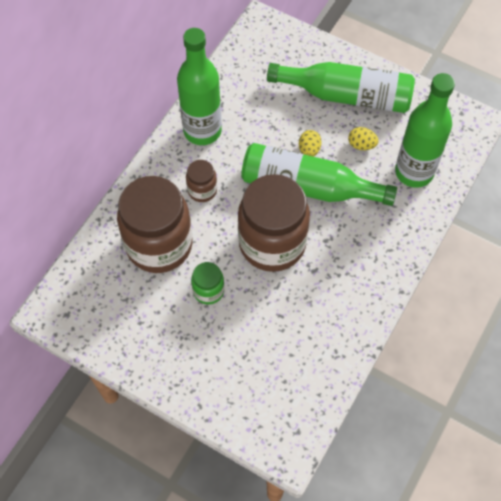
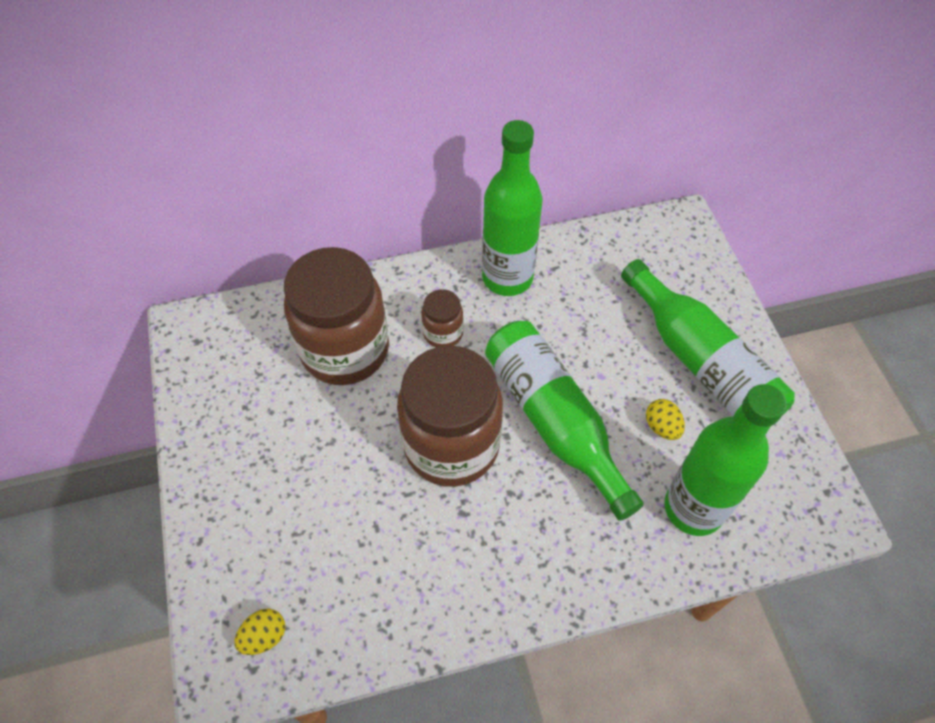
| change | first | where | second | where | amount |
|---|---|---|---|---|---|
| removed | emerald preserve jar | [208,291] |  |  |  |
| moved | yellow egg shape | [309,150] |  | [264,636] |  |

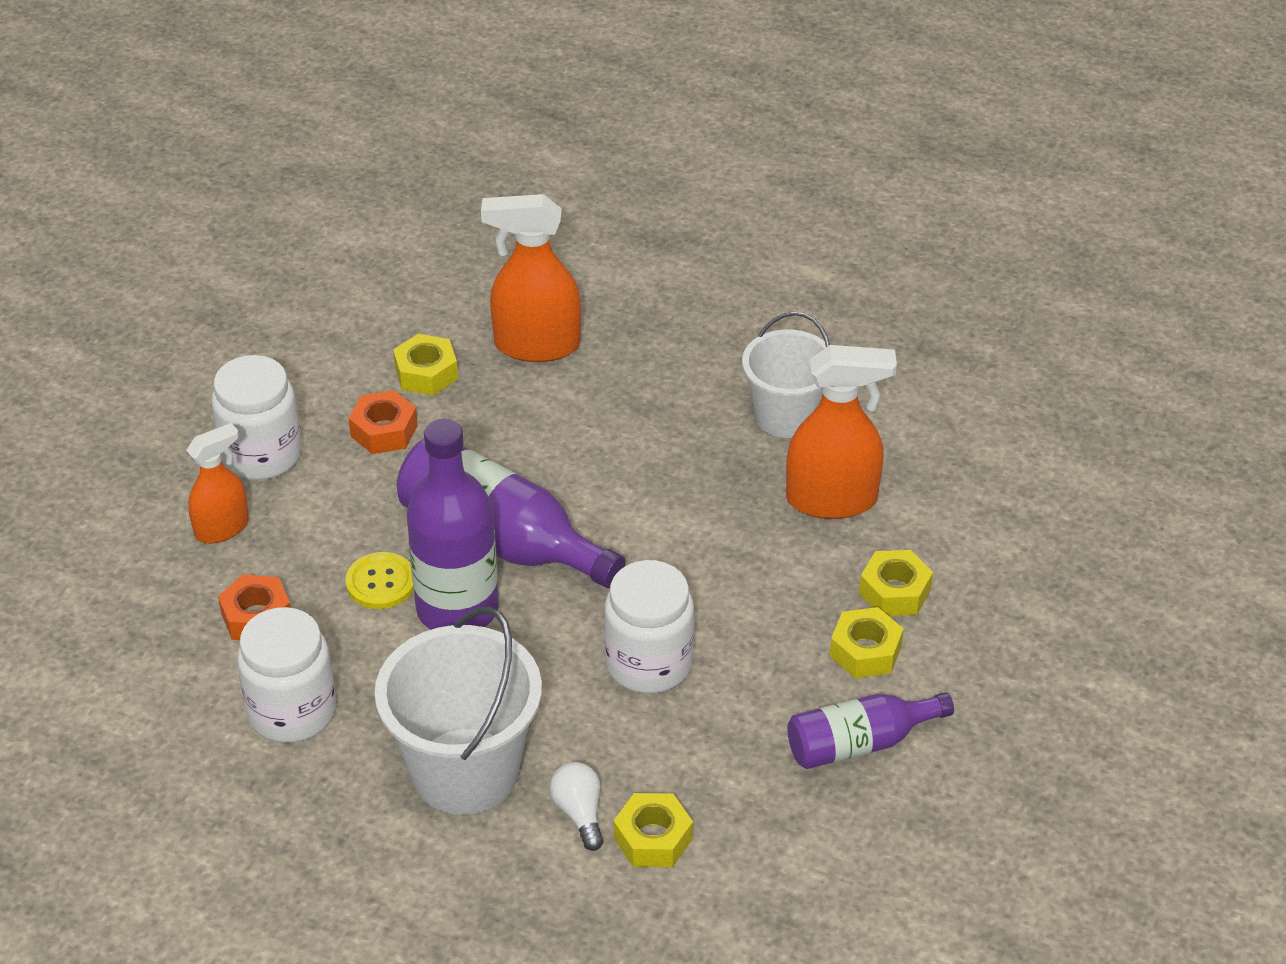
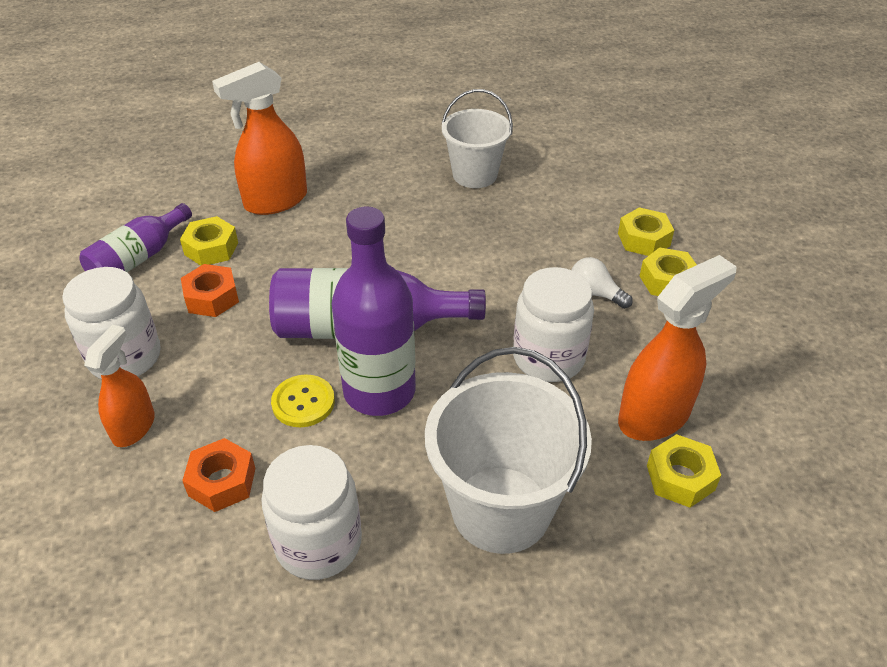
| change | first | where | second | where | amount |
|---|---|---|---|---|---|
| moved | white light bulb | [579,813] |  | [595,293] |  |
| moved | bright orange spray cleaner | [832,500] |  | [654,416] |  |
| moved | royal purple drink bottle | [859,743] |  | [138,258] |  |

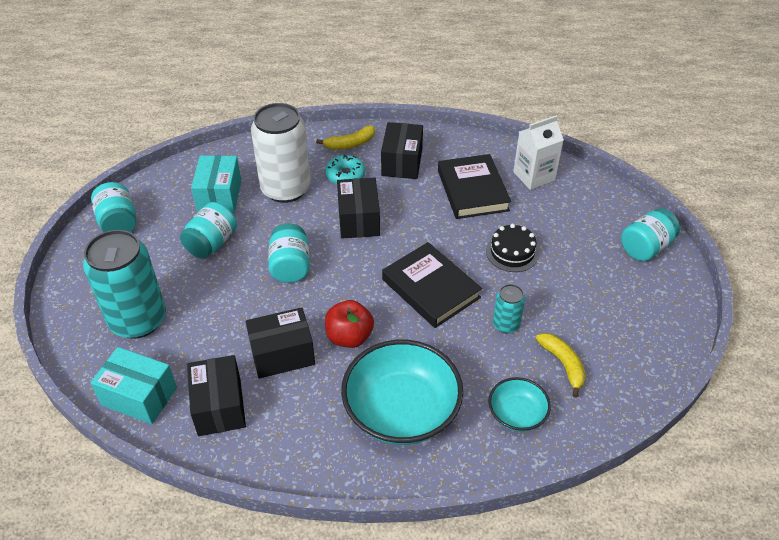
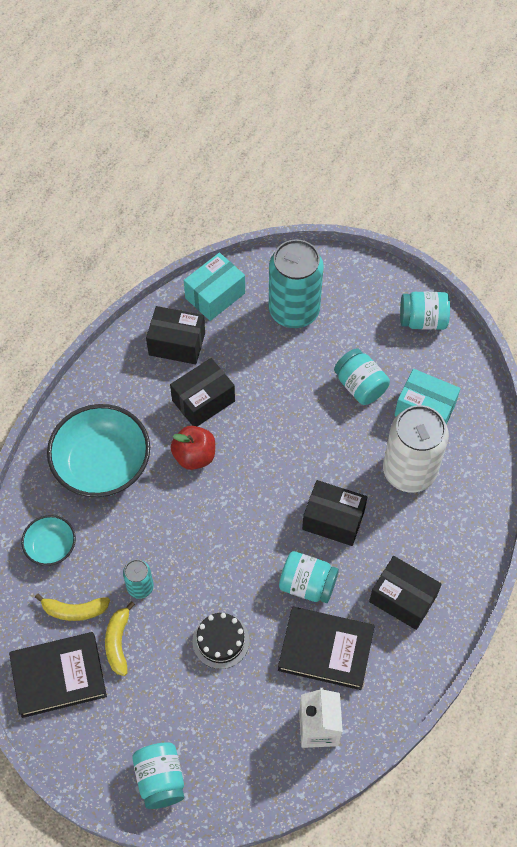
| change | first | where | second | where | amount |
|---|---|---|---|---|---|
| removed | teal donut | [345,175] |  |  |  |
| moved | teal preserve jar | [290,266] |  | [307,584] |  |
| moved | yellow banana | [350,144] |  | [118,642] |  |
| moved | black hardcover | [430,288] |  | [59,676] |  |
| turned | black parcel | [282,354] |  | [203,401] | 45 degrees clockwise |

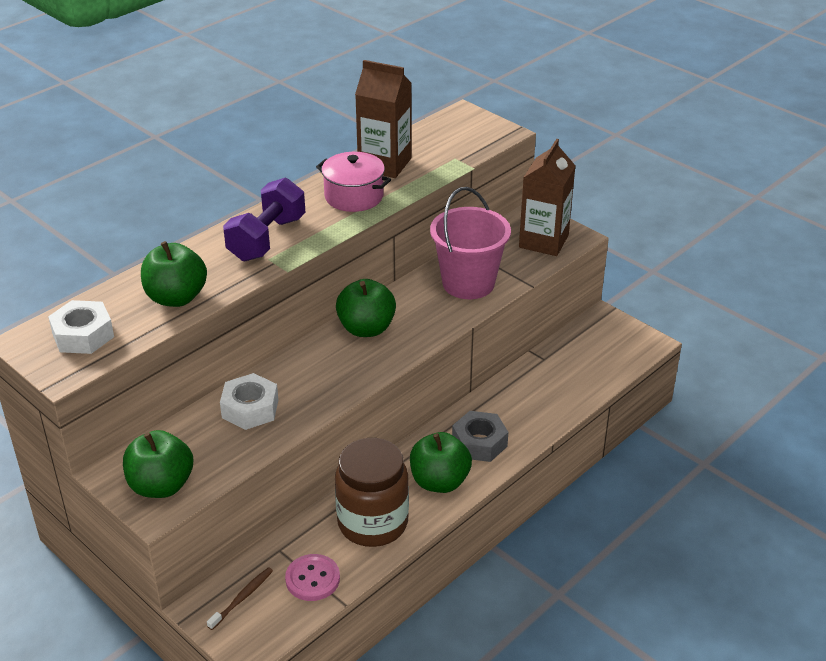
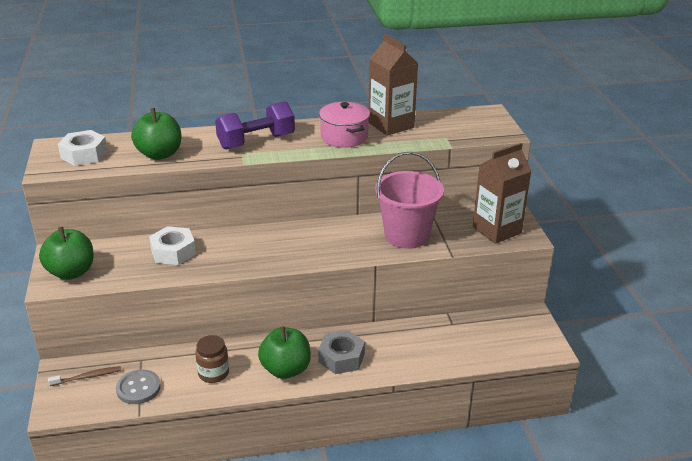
| change | first | where | second | where | amount |
|---|---|---|---|---|---|
| removed | emerald toy apple | [366,328] |  |  |  |
| recoloured | pink sewing button | [312,579] | ash-grey sewing button | [138,388] |  |
| resized | russet preserve jar | [373,523] |  | [213,373] | x0.54 |

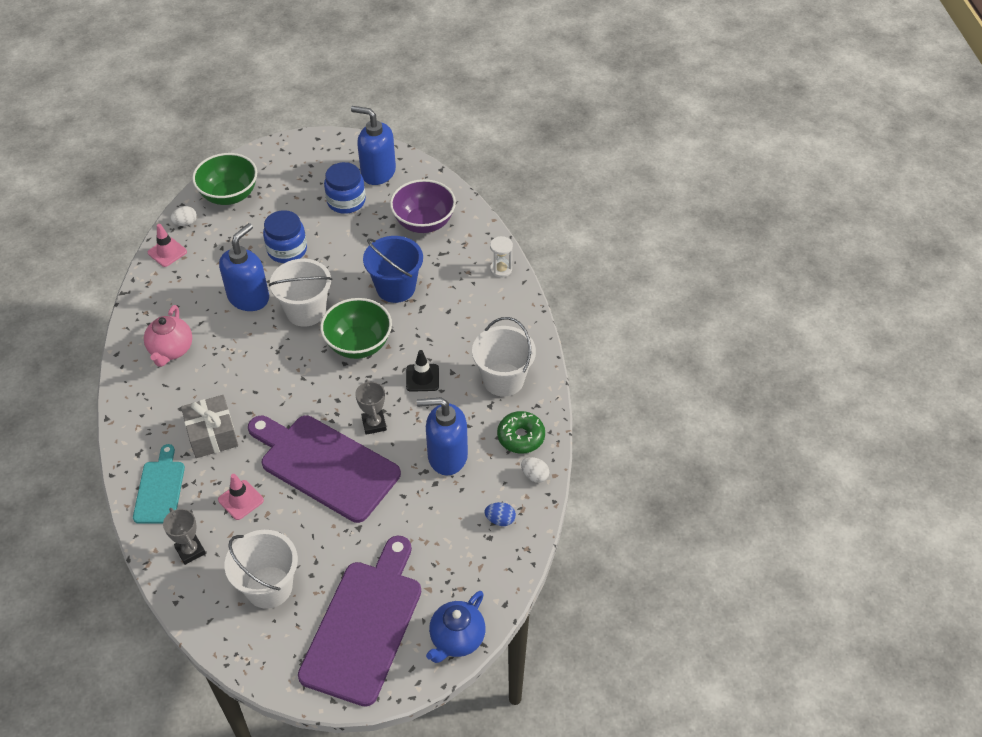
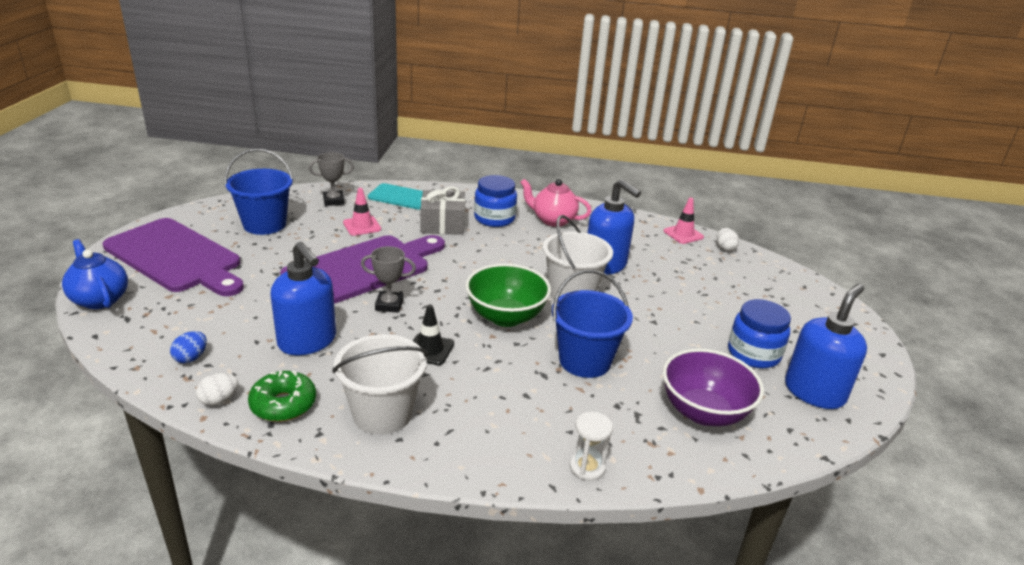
| change | first | where | second | where | amount |
|---|---|---|---|---|---|
| removed | emerald bowl | [229,195] |  |  |  |
| moved | cobalt preserve jar | [287,250] |  | [494,218] |  |
| recoloured | white bucket | [269,587] | cobalt bucket | [264,224] |  |
| turned | cobalt soap dispenser | [447,456] |  | [307,341] | 120 degrees clockwise |

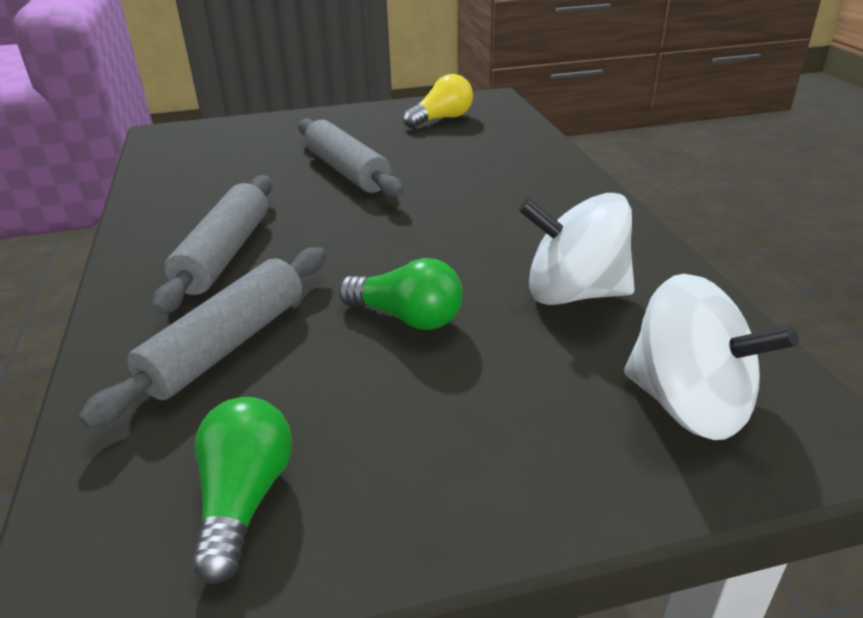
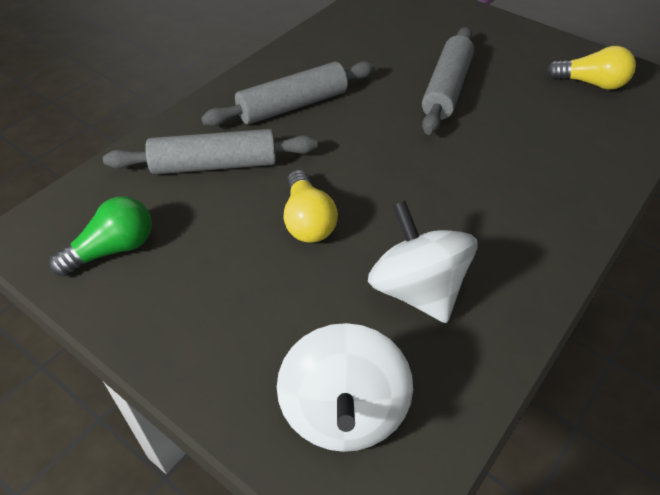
| change | first | where | second | where | amount |
|---|---|---|---|---|---|
| recoloured | emerald light bulb | [407,317] | yellow light bulb | [307,221] |  |

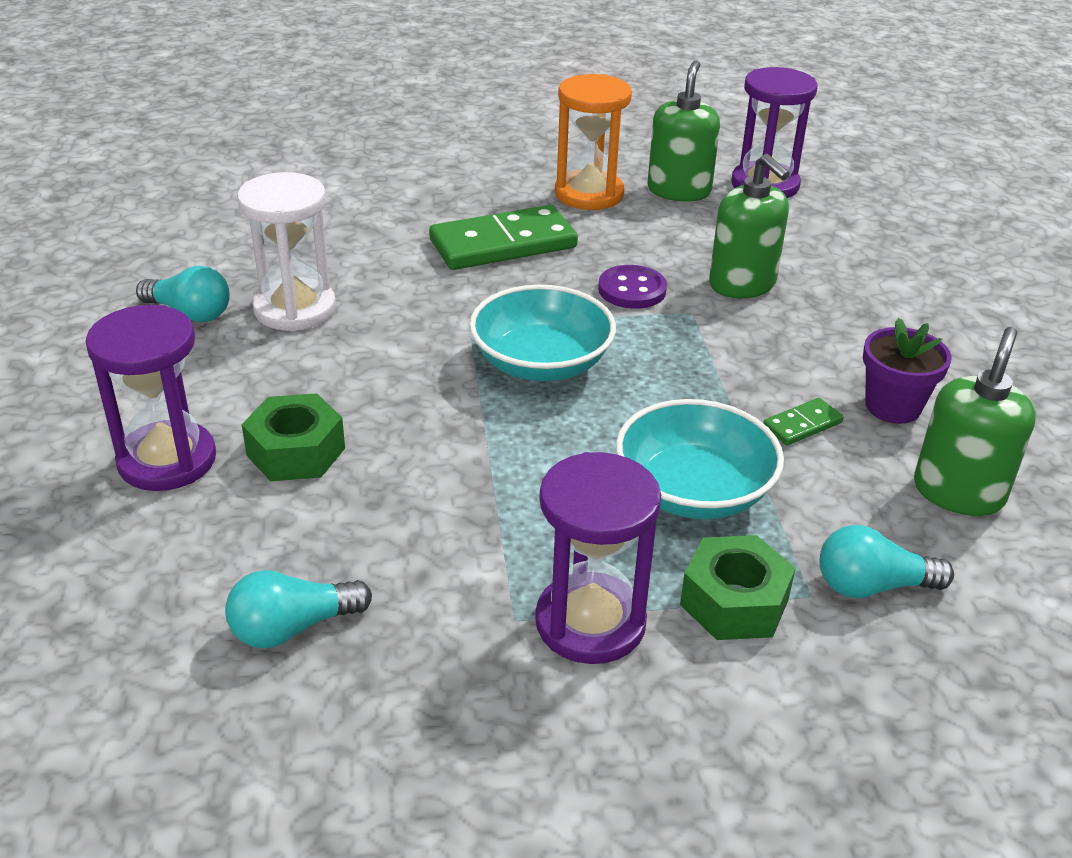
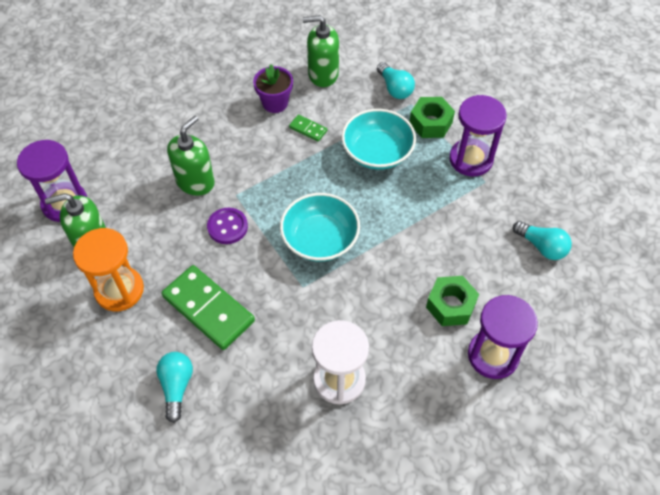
| change | first | where | second | where | amount |
|---|---|---|---|---|---|
| moved | teal light bulb | [190,313] |  | [176,386] |  |

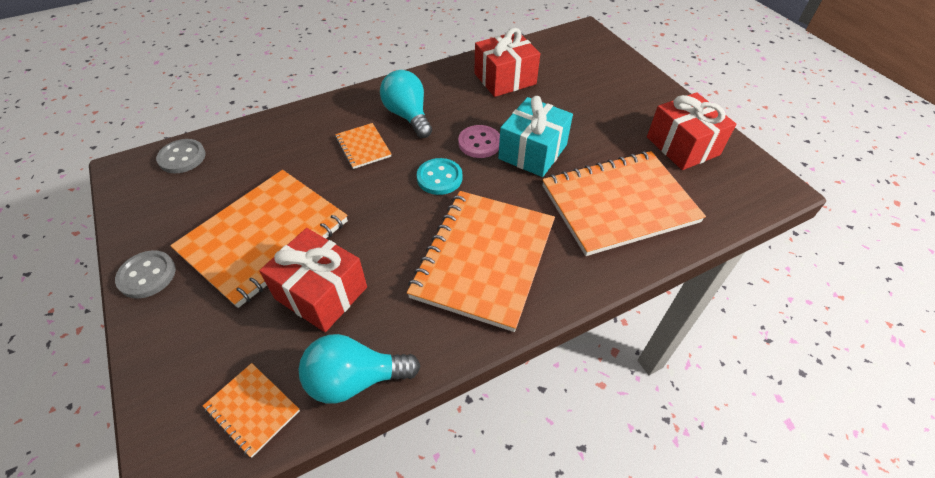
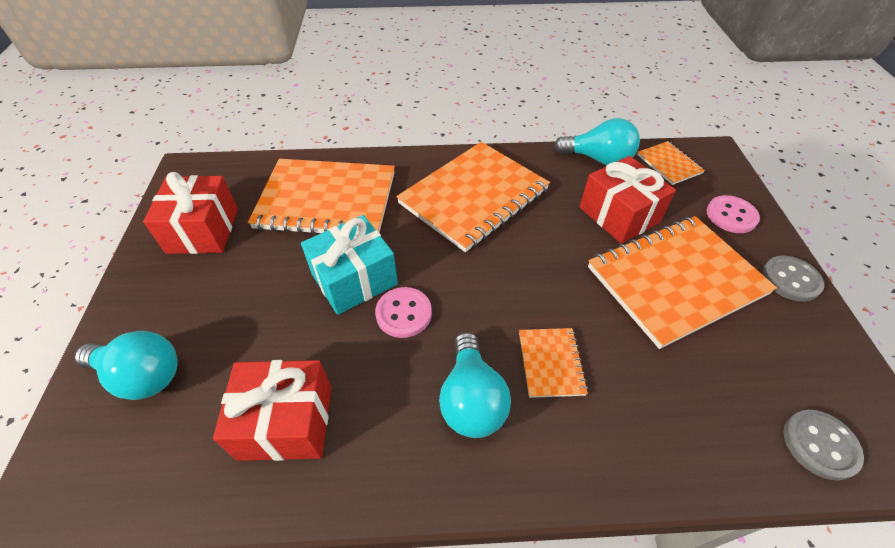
| change | first | where | second | where | amount |
|---|---|---|---|---|---|
| removed | teal sewing button | [439,178] |  |  |  |
| added |  |  | teal light bulb | [142,376] |  |
| added |  |  | pink sewing button | [731,216] |  |

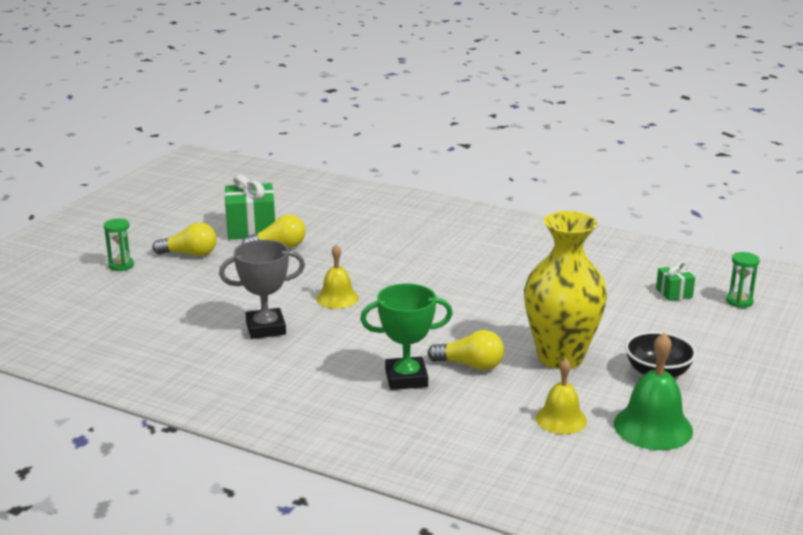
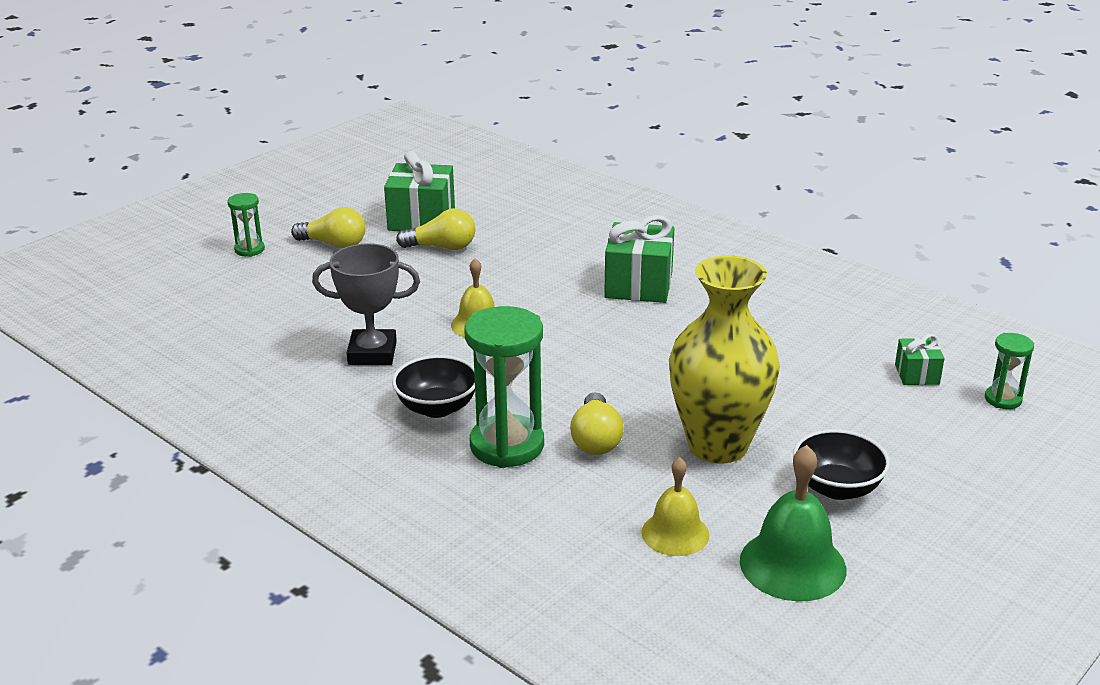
| change | first | where | second | where | amount |
|---|---|---|---|---|---|
| added |  |  | black bowl | [437,407] |  |
| added |  |  | emerald present | [638,285] |  |
| replaced | emerald prize cup | [406,378] | emerald sand timer | [507,445] |  |
| turned | yellow light bulb | [470,365] |  | [596,439] | 60 degrees clockwise |

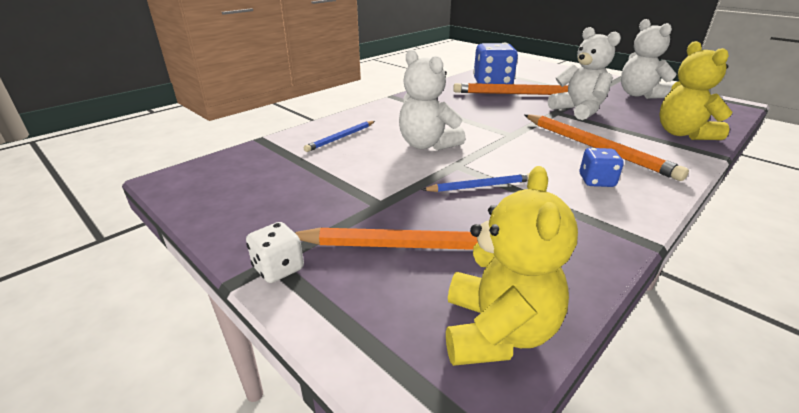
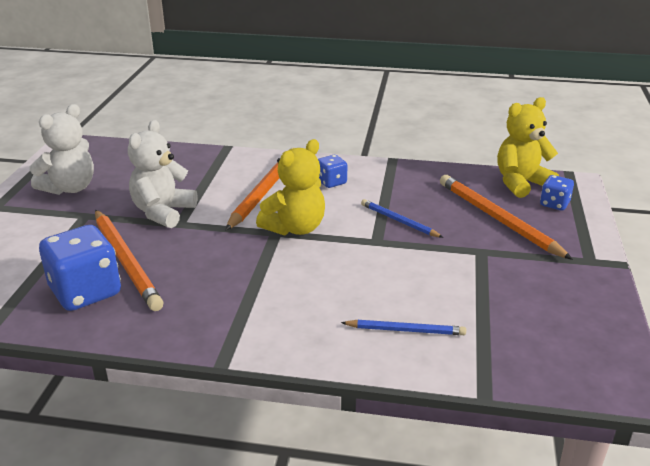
| change | first | where | second | where | amount |
|---|---|---|---|---|---|
| removed | white game die | [278,268] |  |  |  |
| removed | white teddy bear | [427,145] |  |  |  |
| added |  |  | cobalt game die | [554,204] |  |
| moved | yellow teddy bear | [683,134] |  | [295,228] |  |

